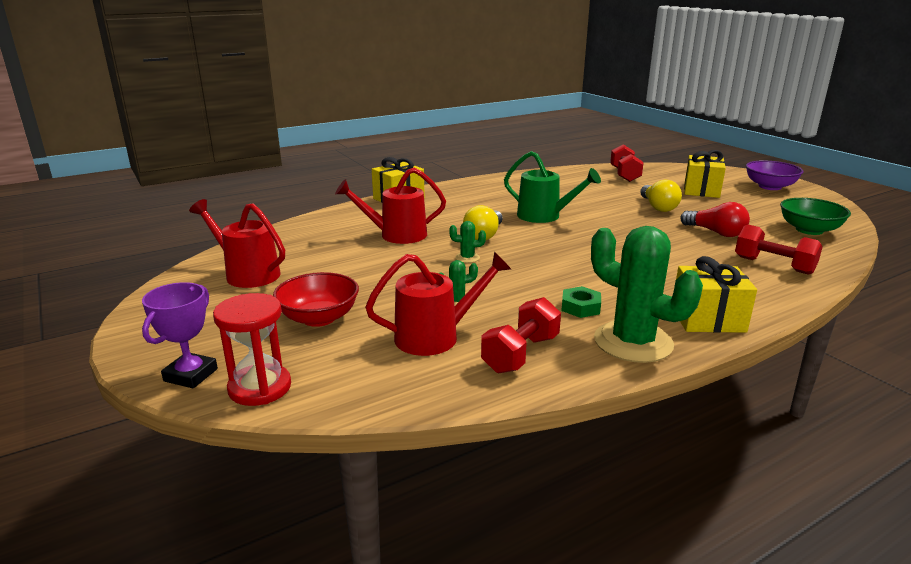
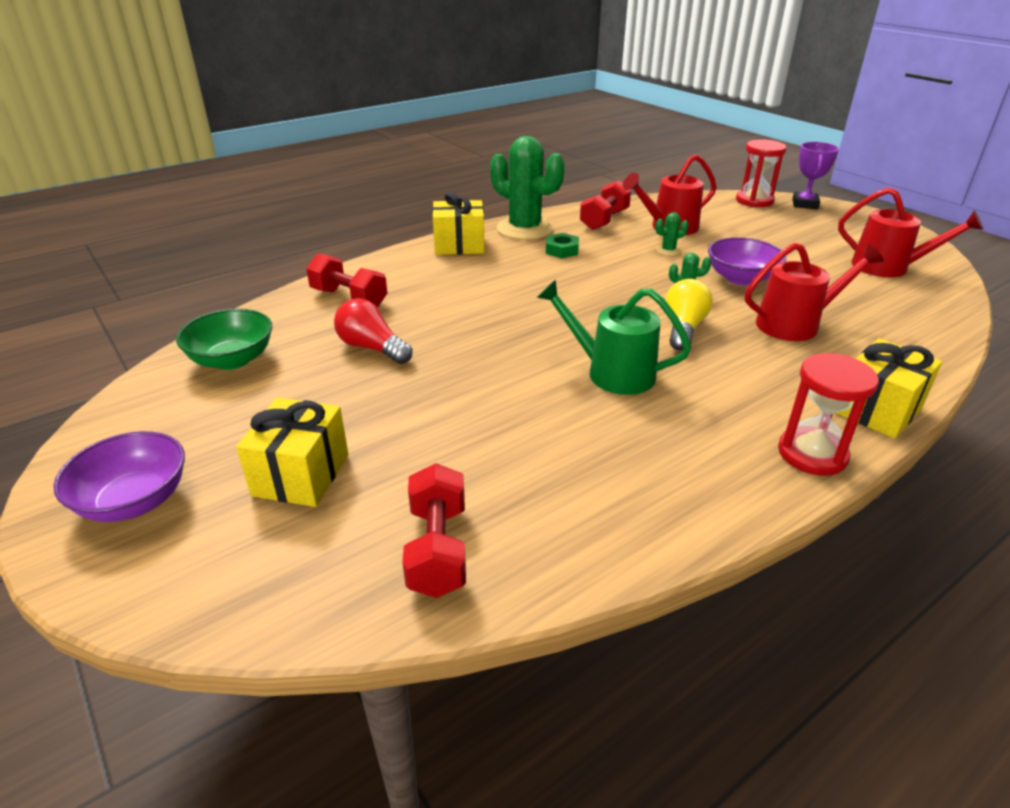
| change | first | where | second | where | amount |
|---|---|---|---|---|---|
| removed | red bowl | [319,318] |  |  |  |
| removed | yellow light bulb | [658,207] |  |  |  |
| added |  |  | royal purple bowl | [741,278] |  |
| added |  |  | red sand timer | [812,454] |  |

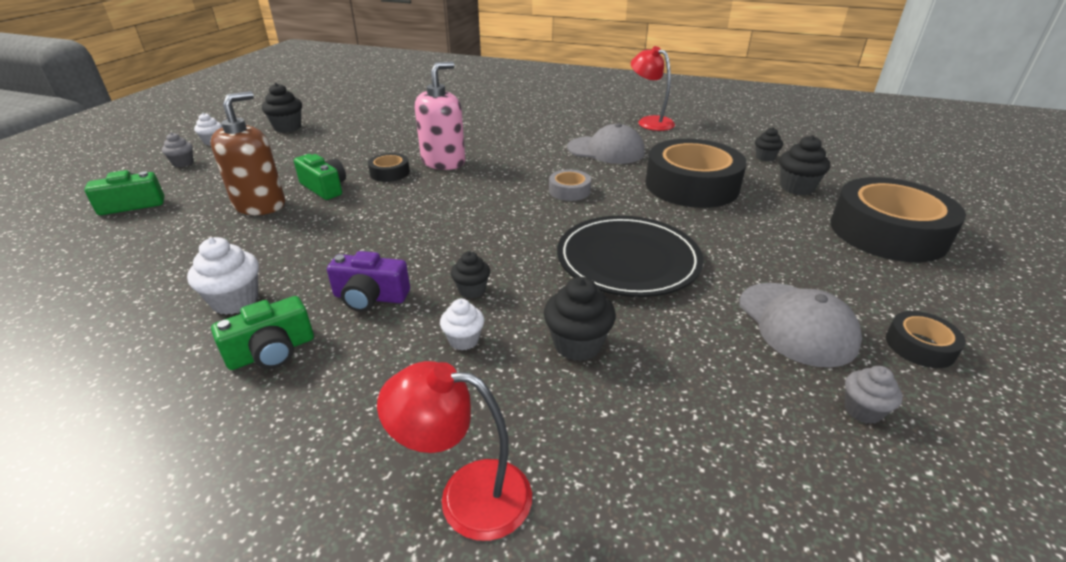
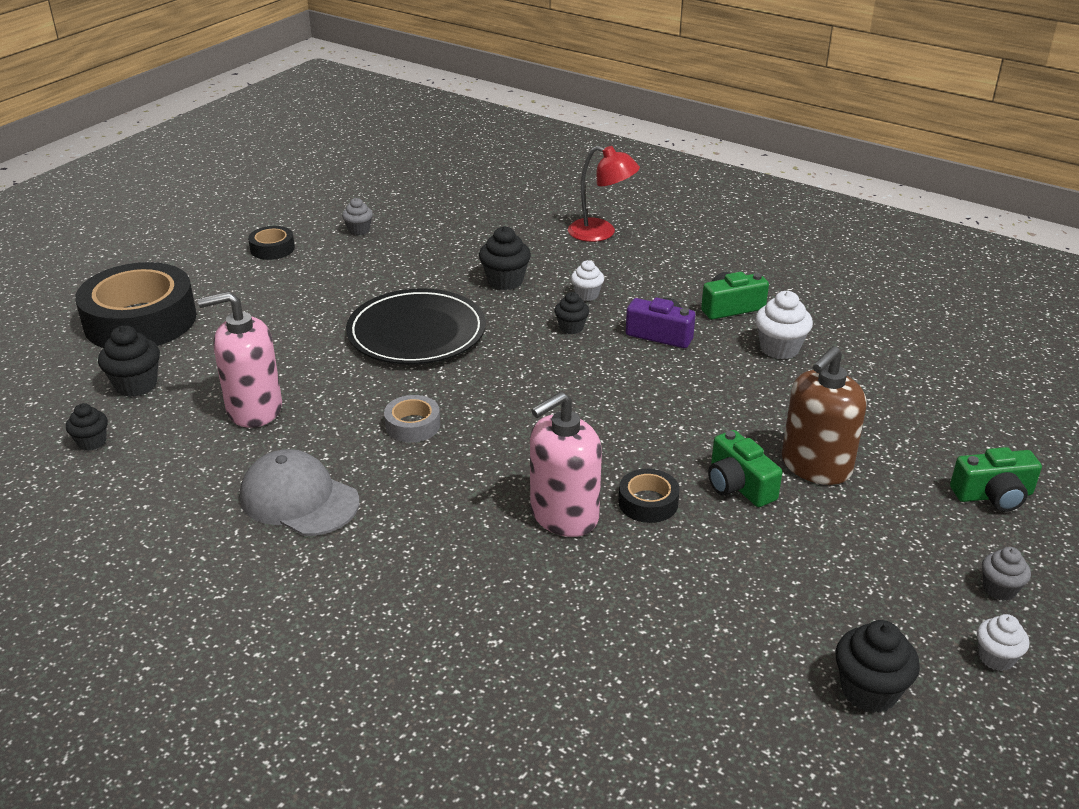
| change | first | where | second | where | amount |
|---|---|---|---|---|---|
| removed | red lamp | [650,122] |  |  |  |
| removed | ash-grey cap | [796,323] |  |  |  |
| replaced | black sticky tape | [691,185] | pink soap dispenser | [254,409] |  |

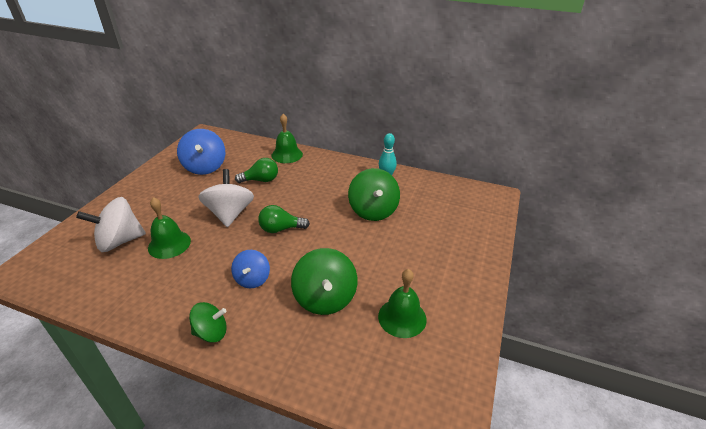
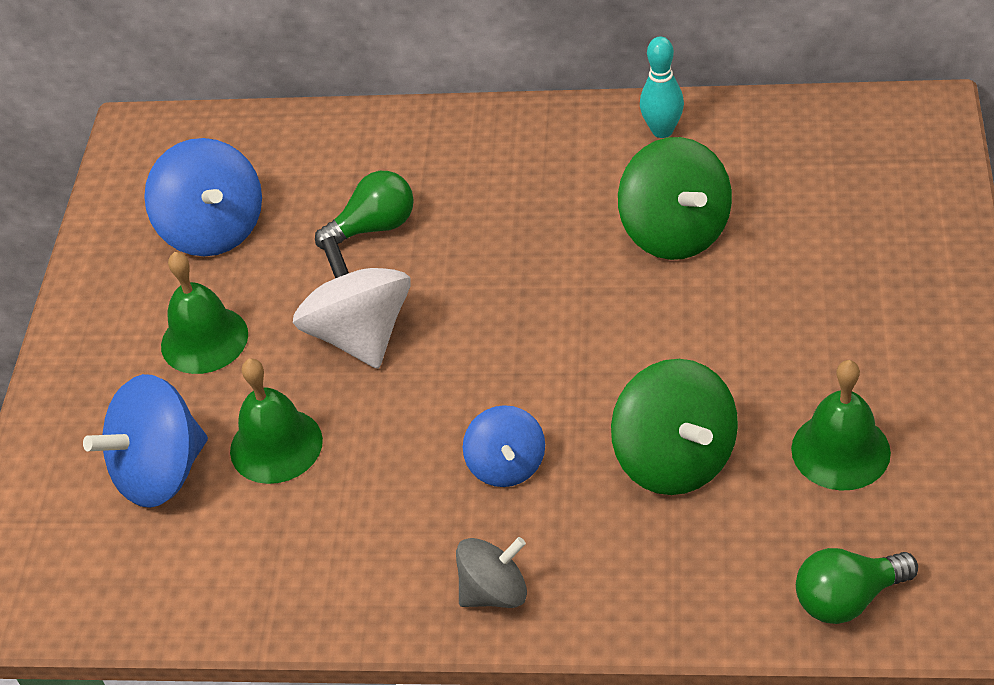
| change | first | where | second | where | amount |
|---|---|---|---|---|---|
| moved | emerald light bulb | [281,229] |  | [847,599] |  |
| moved | emerald school bell | [287,155] |  | [204,339] |  |
| recoloured | white spinning top | [120,241] | cobalt spinning top | [160,472] |  |
| recoloured | emerald spinning top | [211,332] | ash-grey spinning top | [494,592] |  |

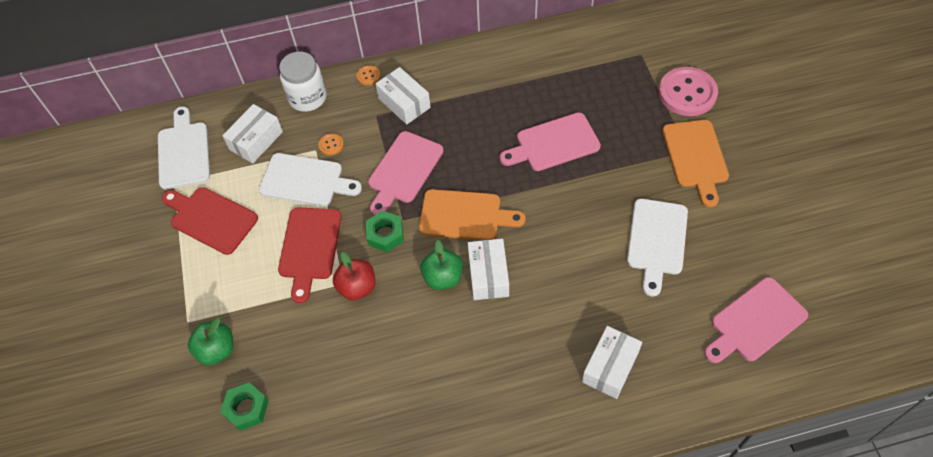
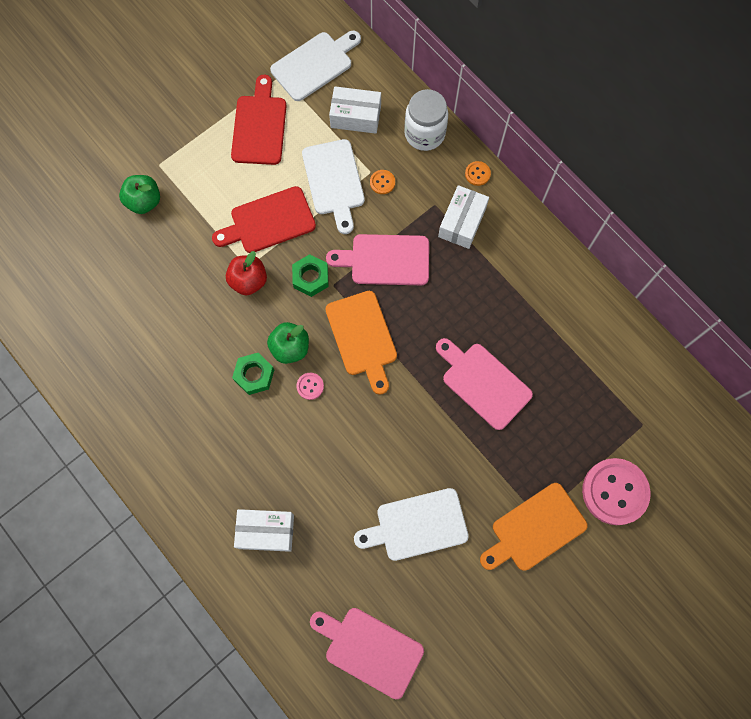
| change | first | where | second | where | amount |
|---|---|---|---|---|---|
| moved | emerald hex nut | [246,408] |  | [254,375] |  |
| replaced | white parcel | [488,275] | pink sewing button | [310,386] |  |

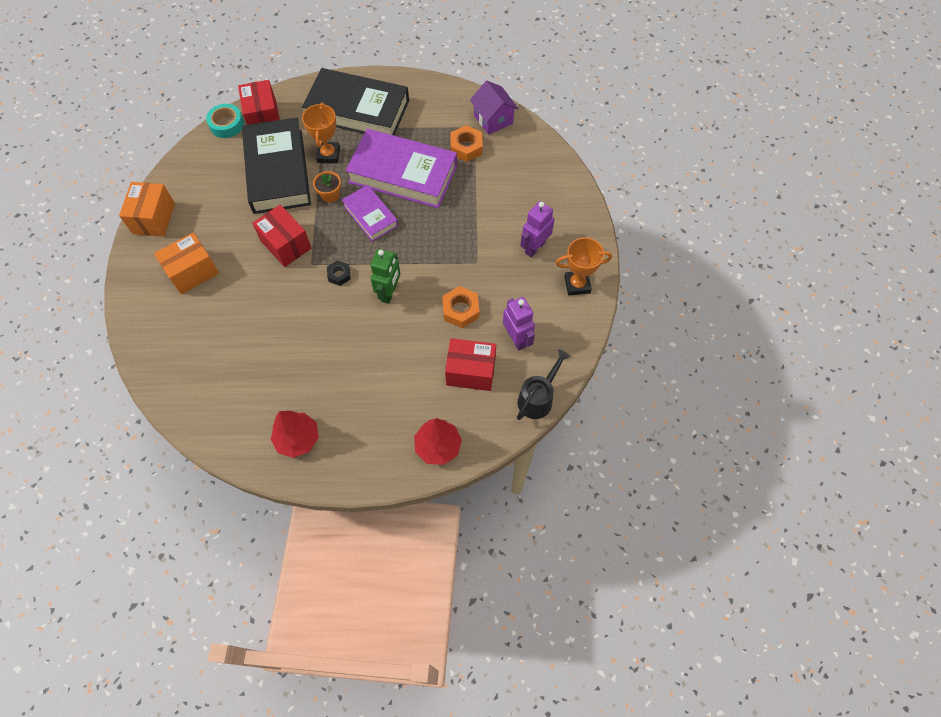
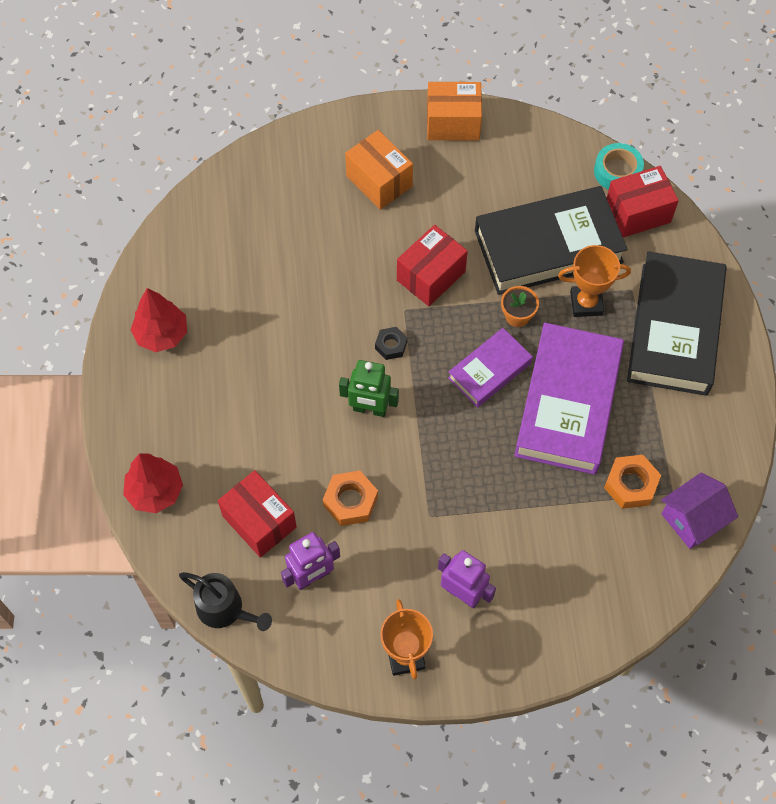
| change | first | where | second | where | amount |
|---|---|---|---|---|---|
| turned | red parcel | [470,371] |  | [259,521] | 45 degrees counterclockwise |

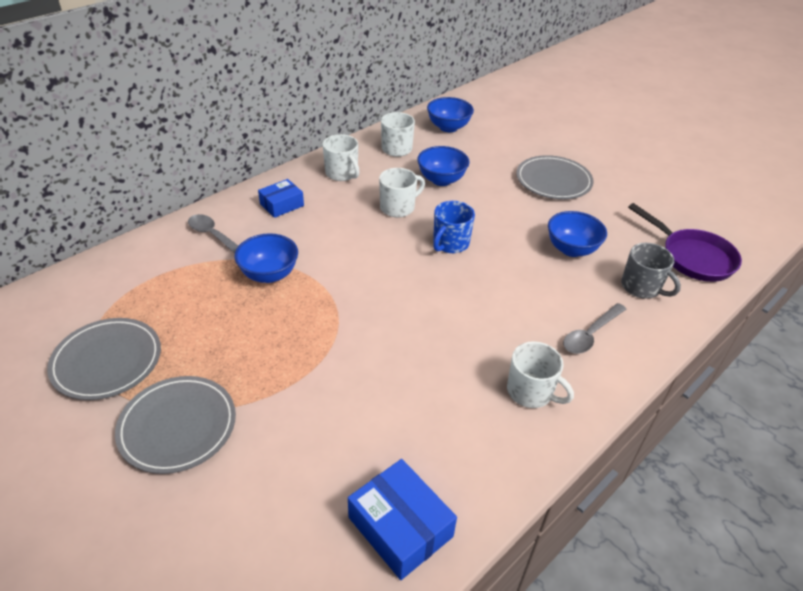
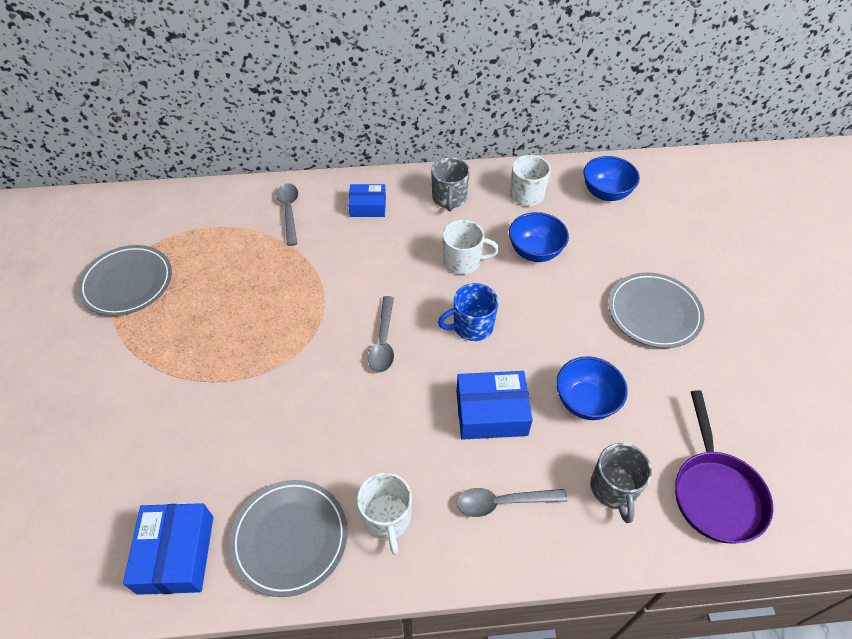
| change | first | where | second | where | amount |
|---|---|---|---|---|---|
| removed | cobalt bowl | [269,274] |  |  |  |
| added |  |  | ash-grey tablespoon | [383,341] |  |
| added |  |  | cobalt parcel | [491,412] |  |
| moved | ash-grey dinner plate | [178,426] |  | [290,538] |  |
| recoloured | white tea mug | [342,173] | ash-grey tea mug | [449,198] |  |

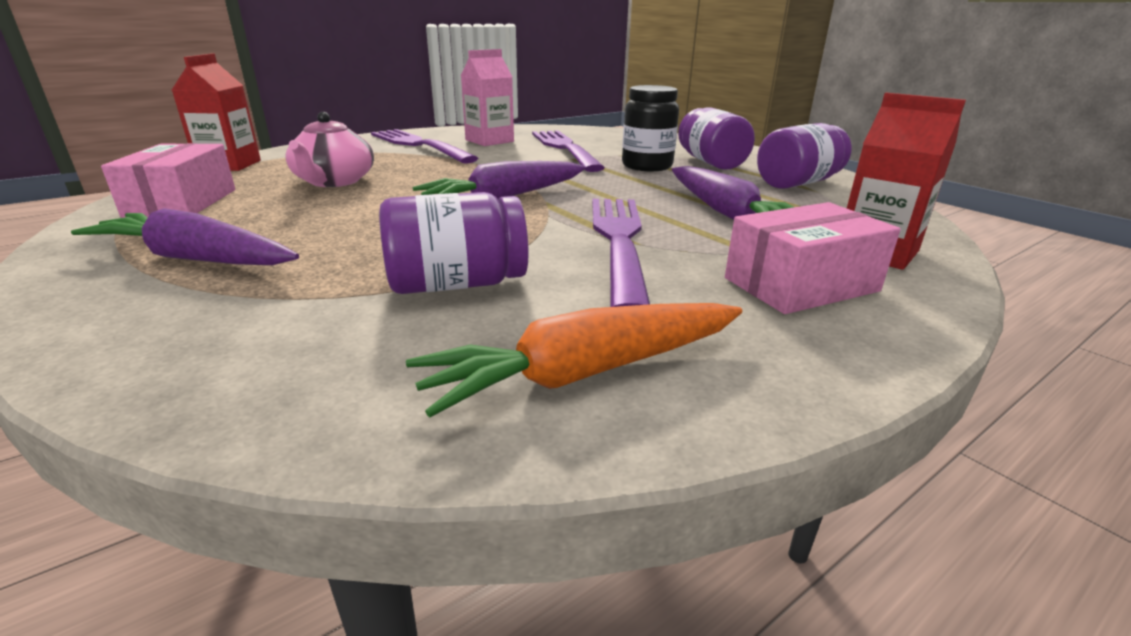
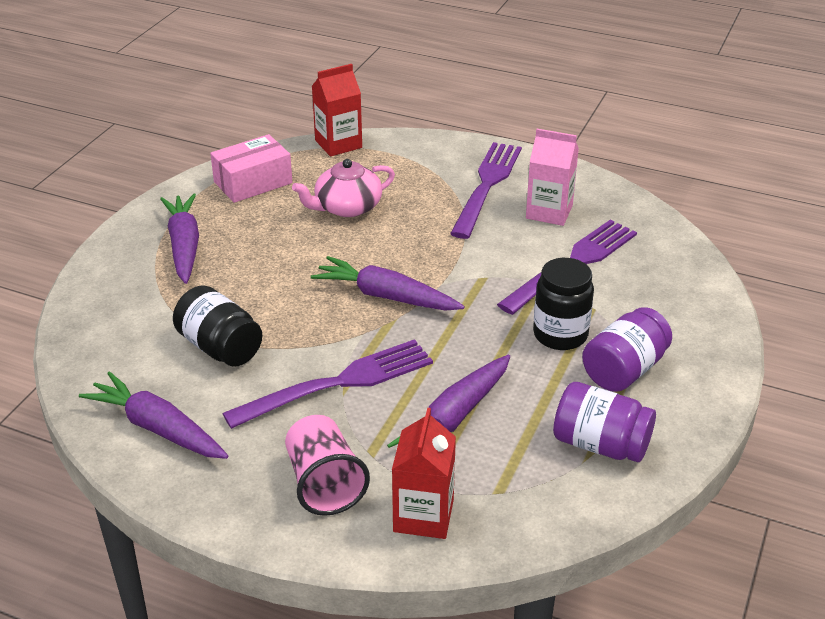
| change | first | where | second | where | amount |
|---|---|---|---|---|---|
| replaced | pink parcel | [800,284] | pink beaker | [324,483] |  |
| recoloured | royal purple preserve jar | [457,284] | black preserve jar | [220,347] |  |
| recoloured | bright orange carrot | [586,373] | royal purple carrot | [158,428] |  |

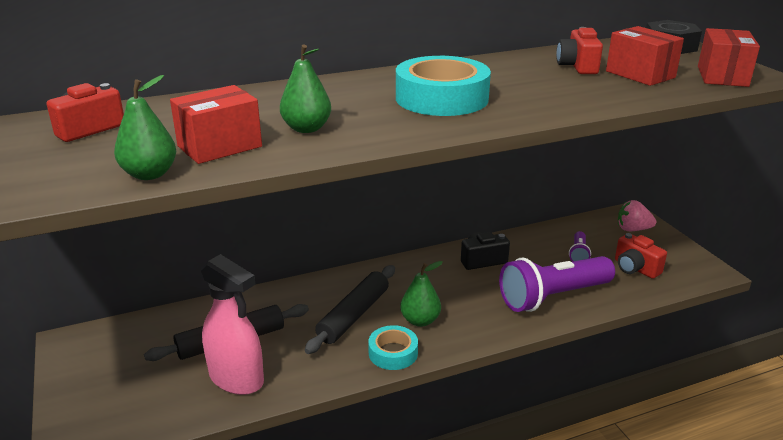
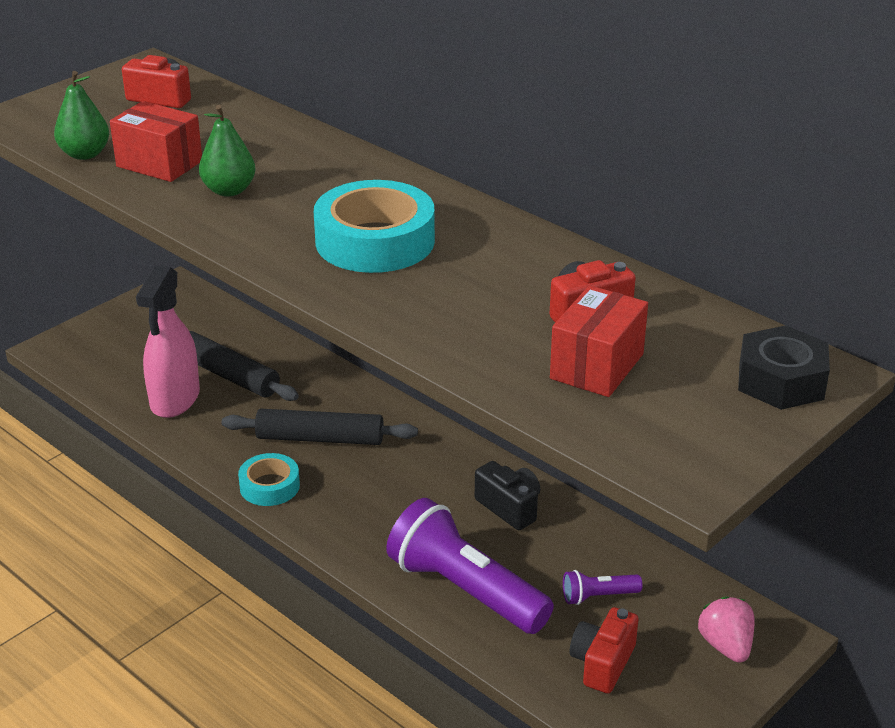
| change | first | where | second | where | amount |
|---|---|---|---|---|---|
| removed | emerald pear | [420,320] |  |  |  |
| removed | red parcel | [722,76] |  |  |  |

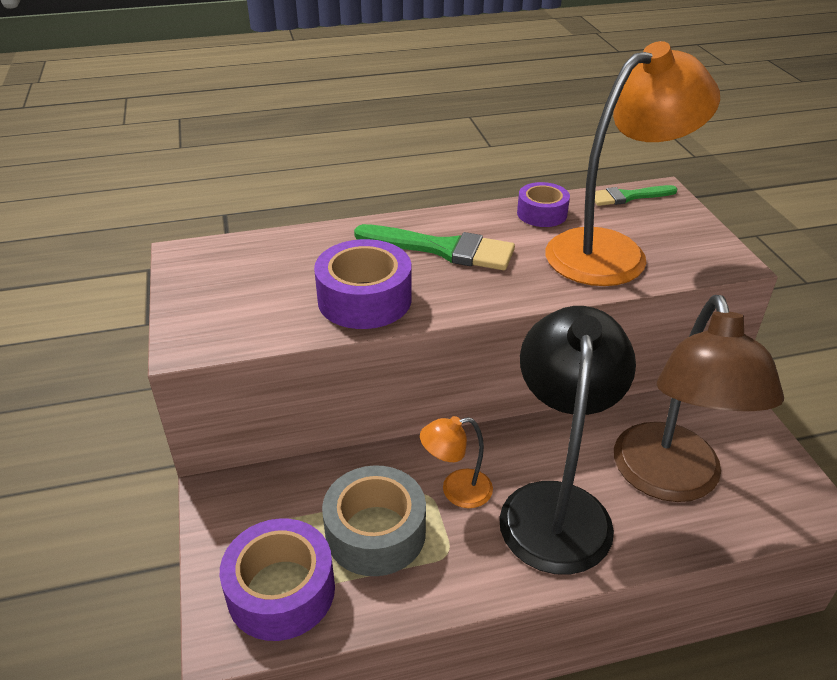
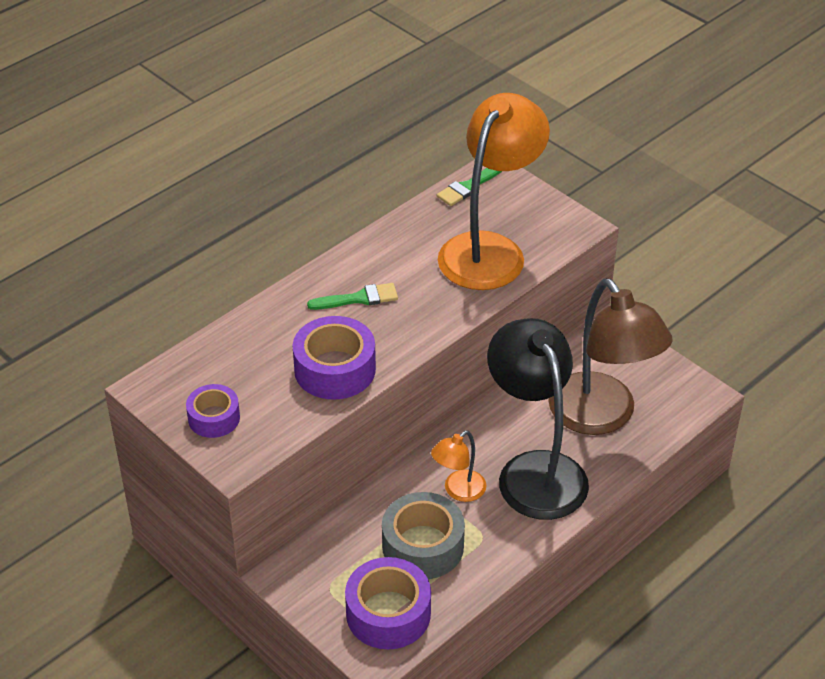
| change | first | where | second | where | amount |
|---|---|---|---|---|---|
| moved | royal purple sticky tape | [542,213] |  | [214,418] |  |
| resized | emerald paintbrush | [443,249] |  | [358,298] | x0.61 |

